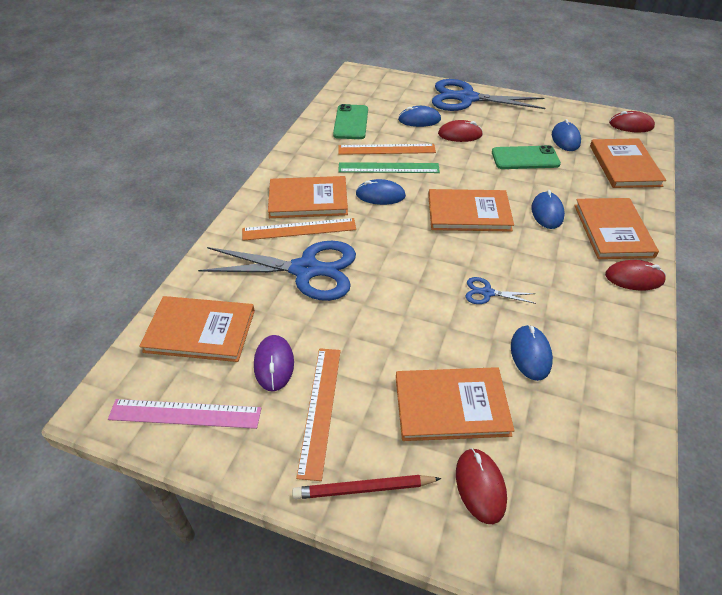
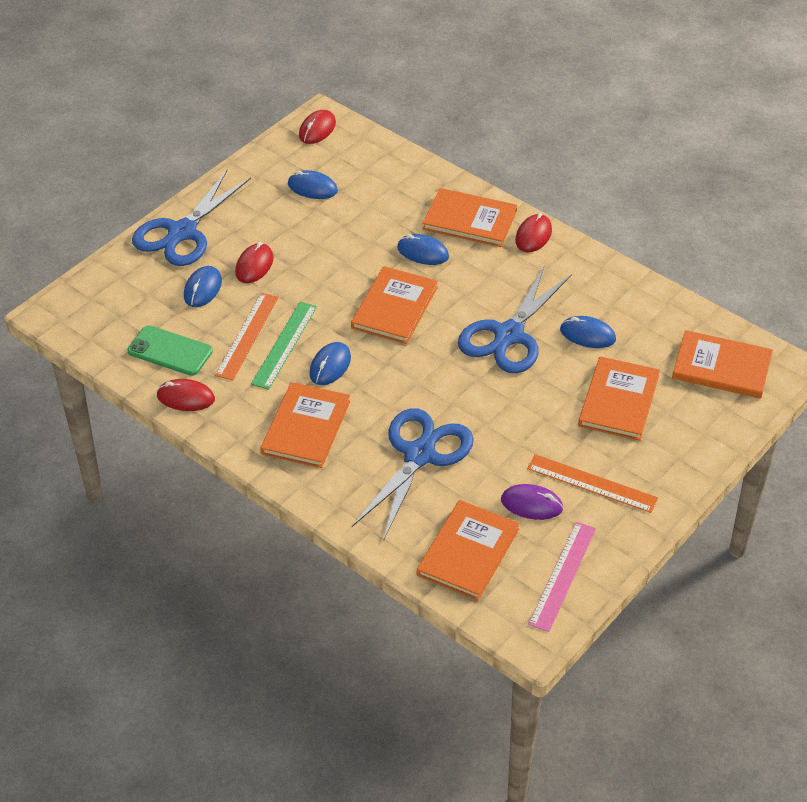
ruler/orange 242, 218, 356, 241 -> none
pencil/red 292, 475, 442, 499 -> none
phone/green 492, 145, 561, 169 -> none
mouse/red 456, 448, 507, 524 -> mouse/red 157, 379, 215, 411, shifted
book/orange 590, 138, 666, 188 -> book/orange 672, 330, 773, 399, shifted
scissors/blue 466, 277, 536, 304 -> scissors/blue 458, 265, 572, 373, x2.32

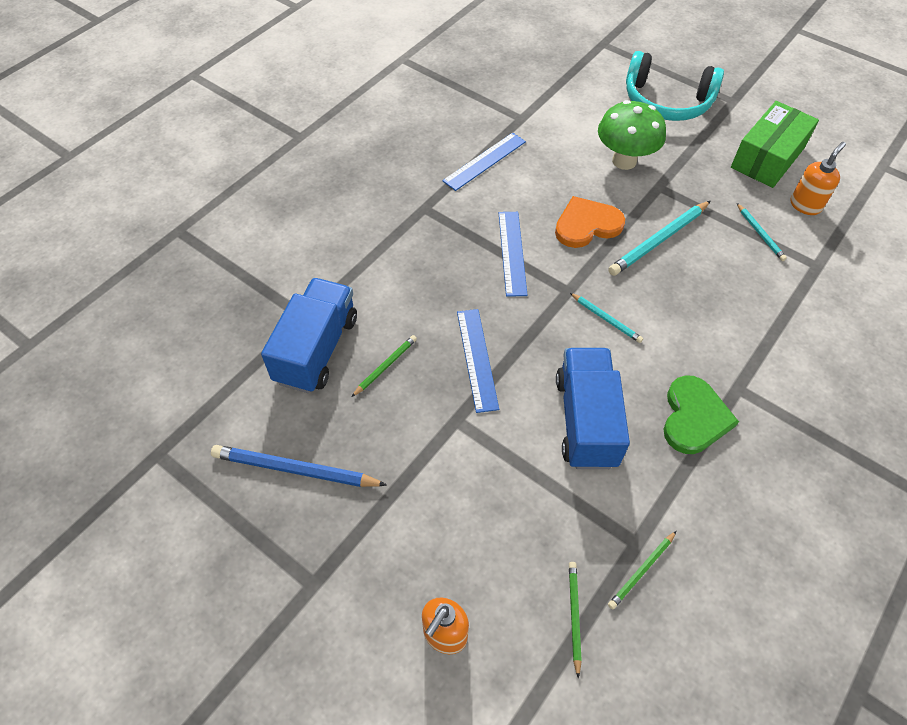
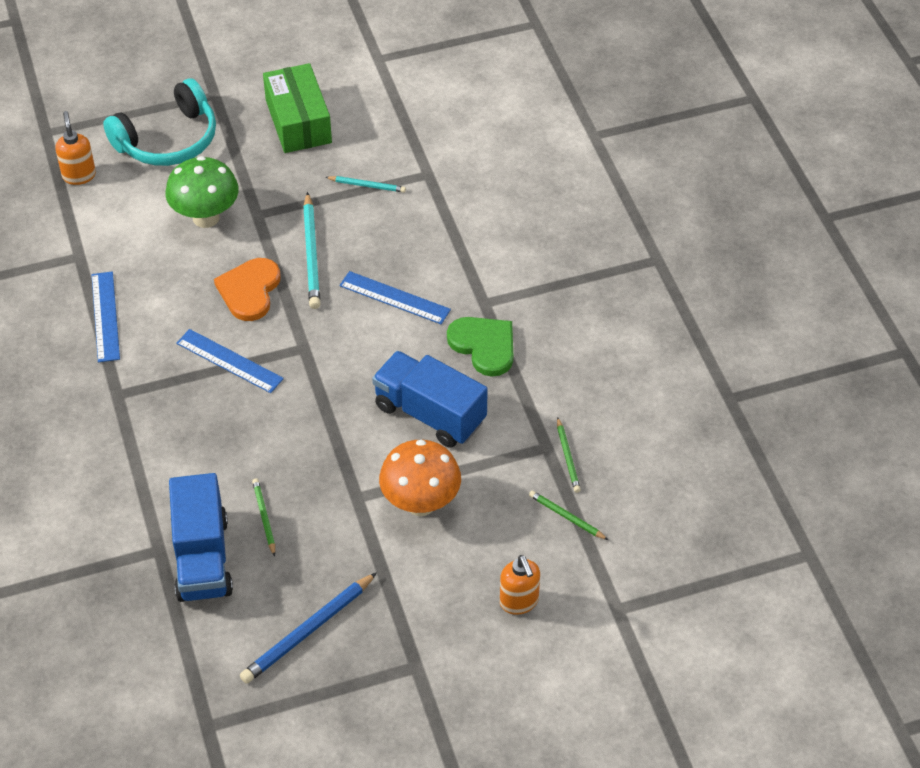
pencil/turquoise 570, 293, 643, 343 -> none
none -> mushroom/orange 379, 440, 461, 516
ruler/blue 457, 309, 499, 413 -> ruler/blue 339, 271, 451, 324, shifted
soap dispenser/orange 791, 142, 846, 215 -> soap dispenser/orange 55, 111, 96, 185, shifted
truck/blue 261, 278, 357, 393 -> truck/blue 169, 473, 233, 602, 150 degrees counterclockwise

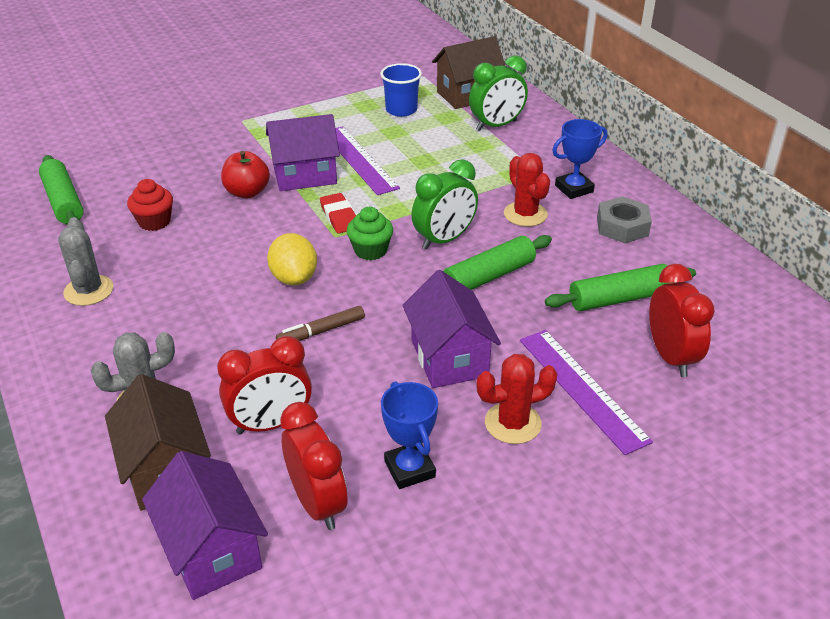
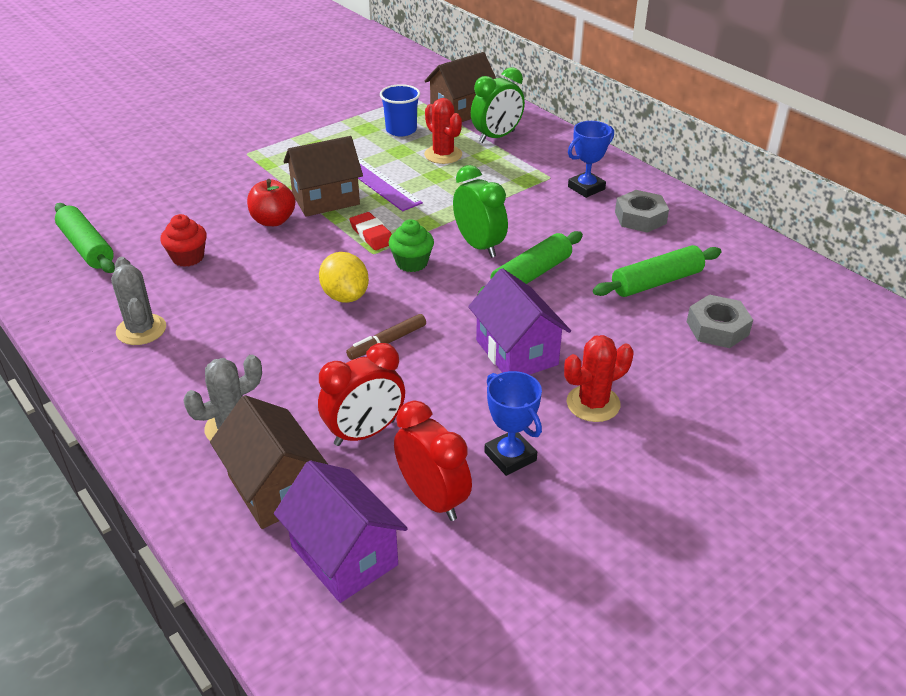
ruler/purple 520, 330, 653, 455 -> none
cactus/red 504, 153, 550, 227 -> cactus/red 424, 98, 462, 164, shifted
clock/red 649, 264, 715, 377 -> nut/grey 687, 294, 753, 348
house/purple 266, 114, 340, 191 -> house/brown 283, 136, 363, 217
clock/green 411, 159, 478, 250 -> clock/green 453, 165, 508, 258, 75 degrees counterclockwise

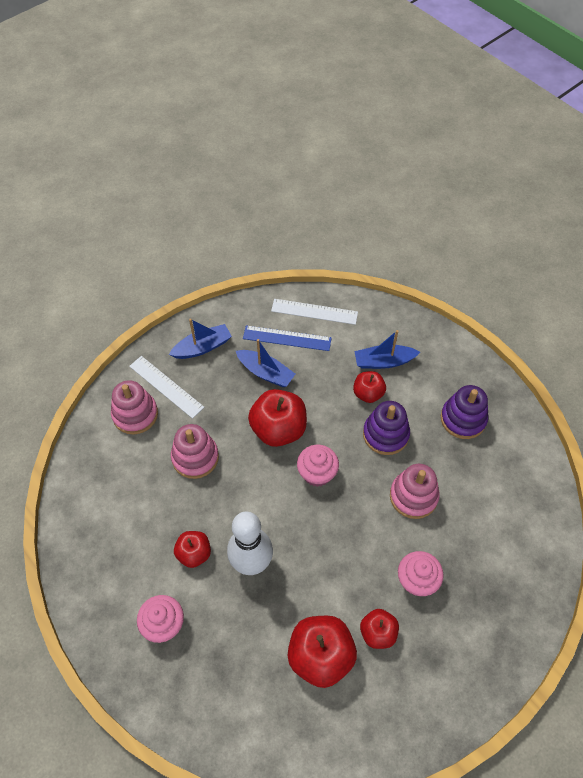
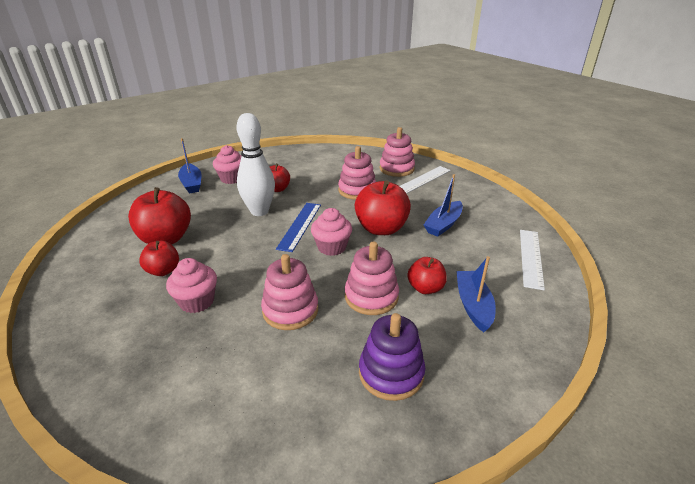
boat/blue 169, 319, 232, 359 -> boat/blue 178, 138, 201, 193, shifted
ruler/blue 243, 325, 332, 351 -> ruler/blue 276, 203, 321, 252, shifted
stacking toy/purple 363, 401, 410, 455 -> stacking toy/pink 345, 241, 399, 315

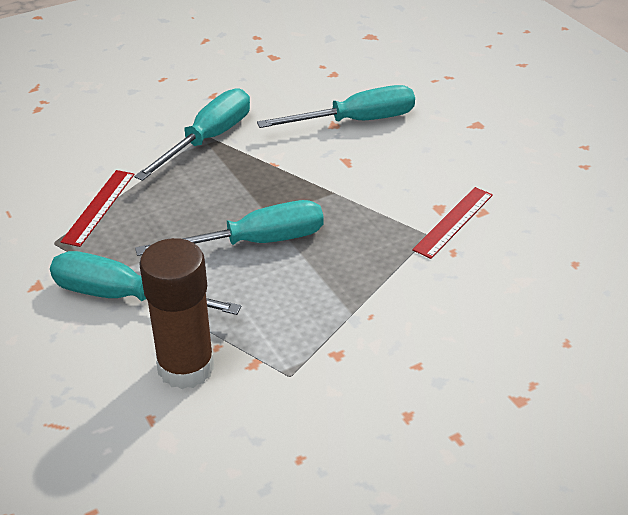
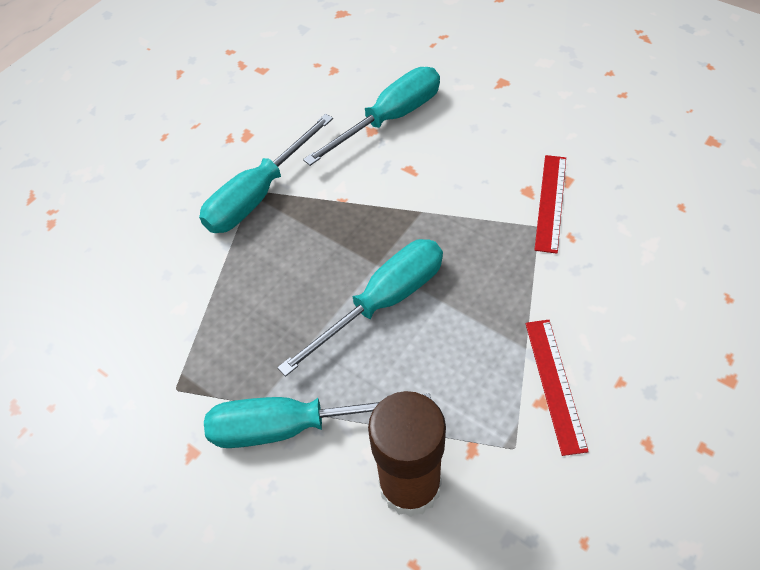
ruler/red 60, 170, 135, 247 -> ruler/red 525, 320, 589, 456, shifted
screwdriver/turquoise 134, 88, 250, 181 -> screwdriver/turquoise 199, 114, 333, 233, 150 degrees counterclockwise

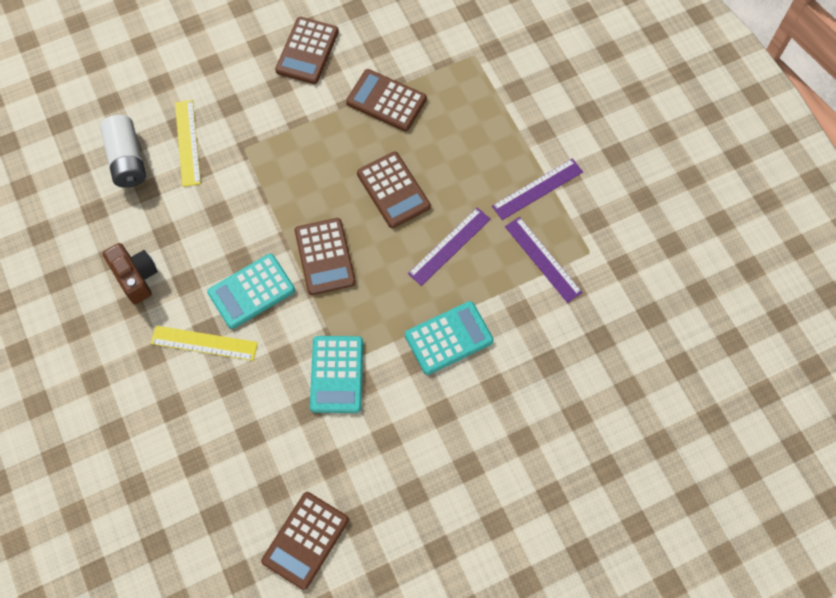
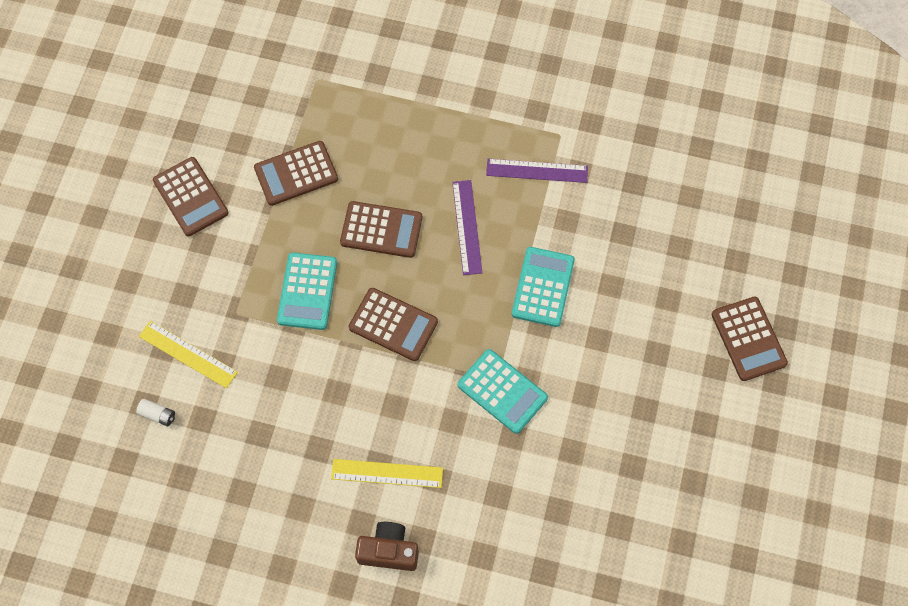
ruler/purple 492, 158, 583, 220 -> none
camera/brown 103, 243, 158, 304 -> camera/brown 355, 522, 419, 571, shifted
calculator/turquoise 207, 254, 295, 329 -> calculator/turquoise 277, 253, 337, 330, shifted
calculator/brown 261, 492, 349, 590 -> calculator/brown 712, 297, 788, 381, shifted
ruler/yellow 151, 326, 258, 361 -> ruler/yellow 331, 459, 443, 488, 45 degrees clockwise
battery/white 100, 115, 146, 188 -> battery/white 136, 399, 175, 426, x0.47

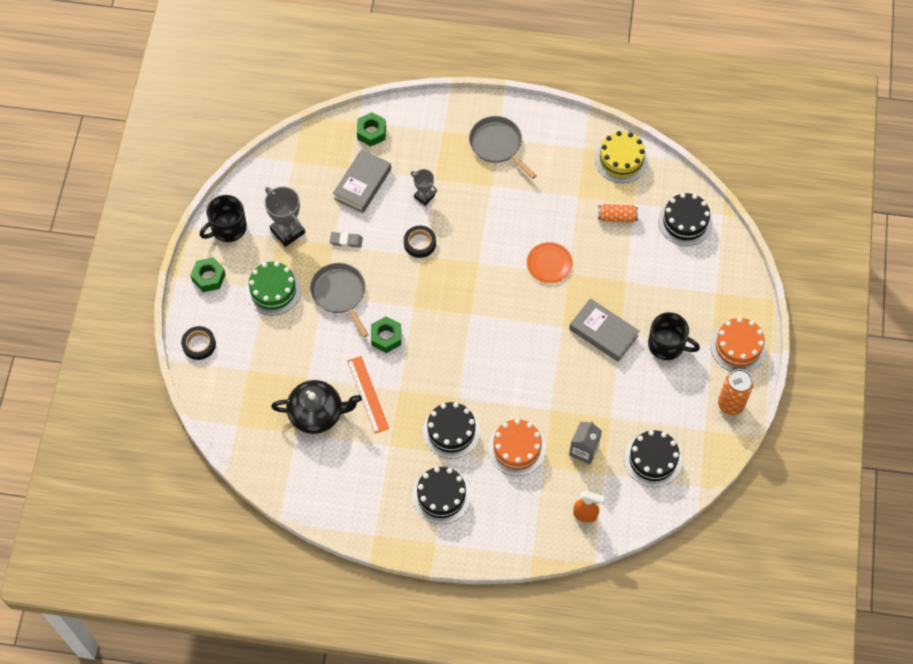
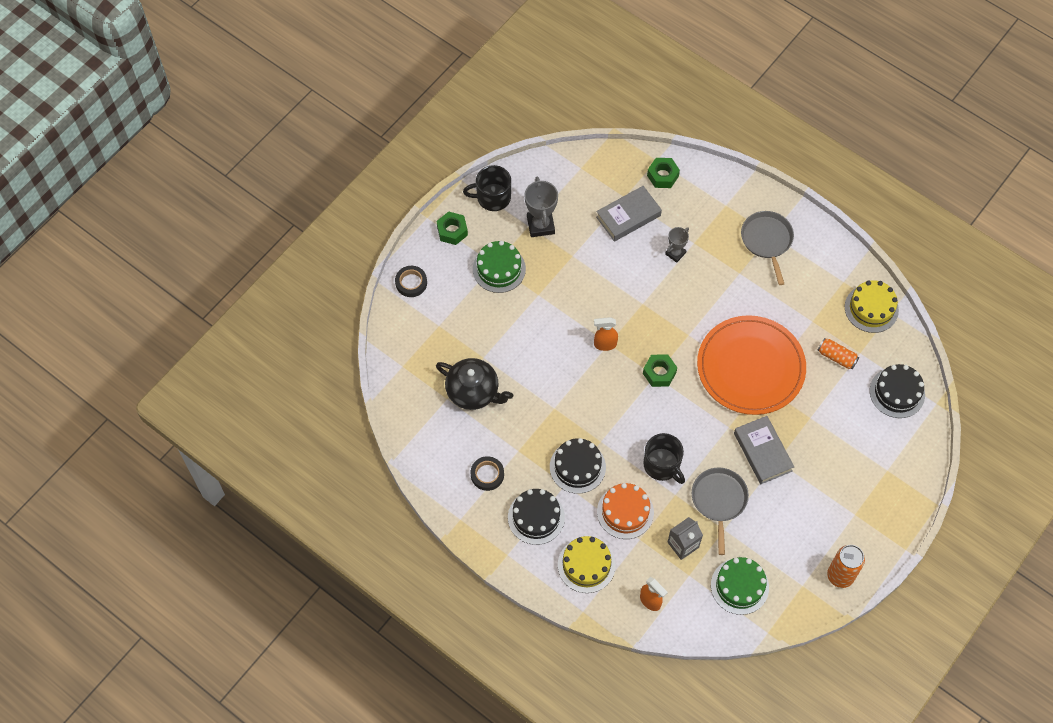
eraser/grey 330, 232, 363, 248 -> none
ruler/orange 347, 356, 389, 434 -> none
cake/orange 710, 317, 766, 372 -> none
none -> cake/yellow 558, 536, 616, 593
none -> spray bottle/orange 594, 317, 618, 351
pan/grey 310, 263, 369, 338 -> pan/grey 692, 467, 749, 555, shifted
nut/green 371, 316, 401, 353 -> nut/green 643, 354, 677, 387, shifted
tape/black 404, 226, 436, 258 -> tape/black 471, 456, 504, 491, shifted
mug/black 648, 312, 700, 360 -> mug/black 643, 433, 685, 484, shifted
cake/black 624, 430, 682, 487 -> cake/green 711, 557, 769, 615
trophy/grey 411, 169, 437, 205 -> trophy/grey 665, 227, 689, 263, 60 degrees clockwise
plate/orange 527, 242, 573, 283 -> plate/orange 697, 315, 806, 415, x2.36

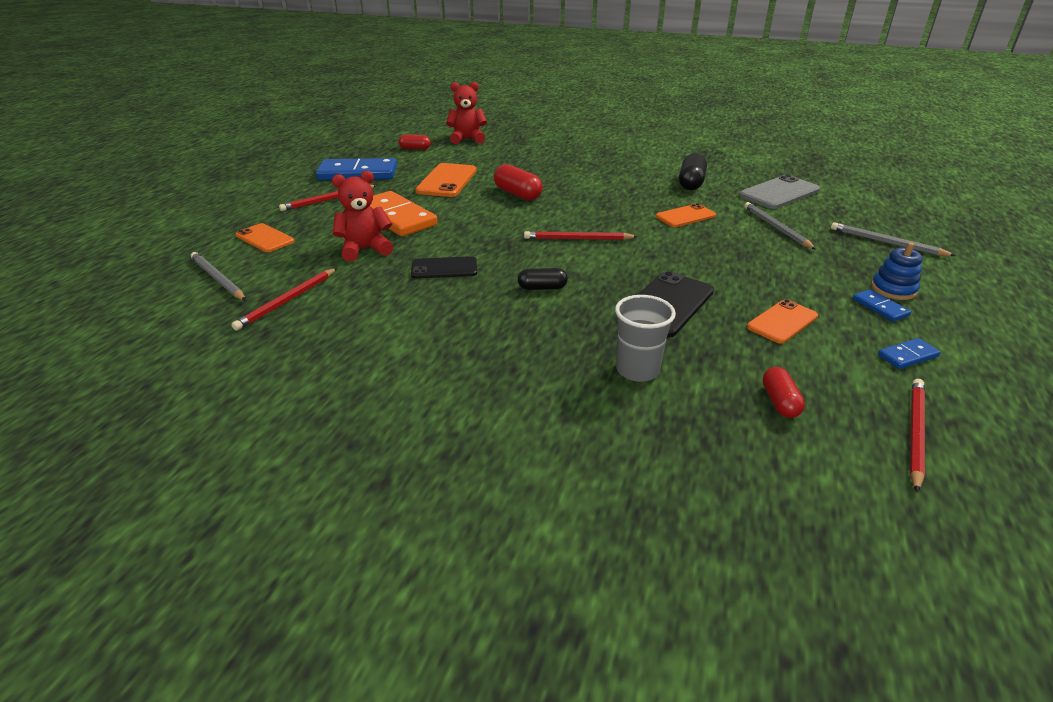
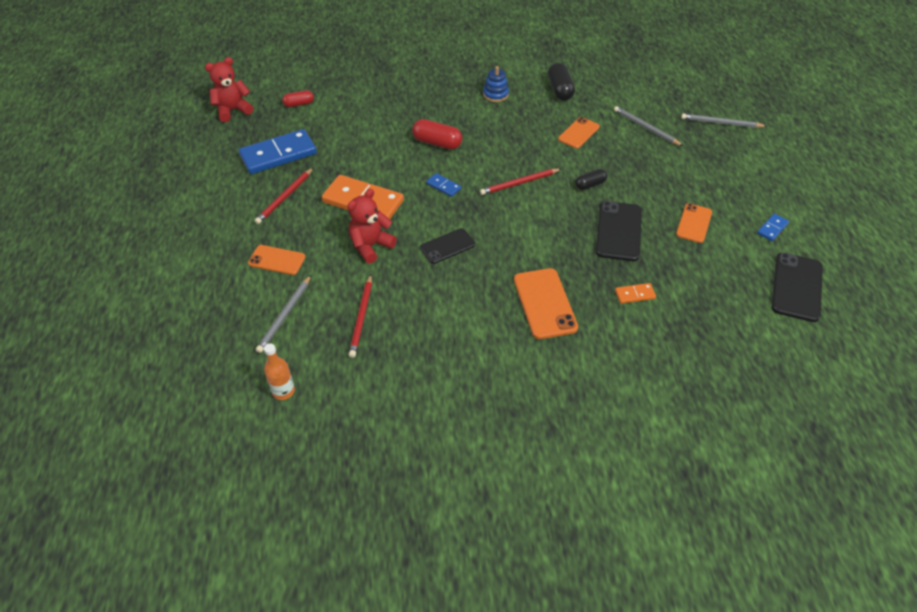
phone/grey 739, 174, 820, 209 -> none
capsule/red 762, 367, 805, 418 -> none
none -> bottle/orange 264, 343, 295, 400
phone/orange 415, 163, 476, 197 -> phone/orange 514, 268, 578, 339, shifted
teddy bear/red 446, 82, 487, 144 -> teddy bear/red 205, 57, 253, 122, shifted
capsule/black 518, 268, 568, 290 -> capsule/black 575, 169, 607, 190, shifted
domino/blue 853, 289, 911, 322 -> domino/blue 426, 173, 461, 197, shifted
stacking toy/blue 871, 242, 923, 300 -> stacking toy/blue 483, 66, 509, 102, shifted
cup/grey 615, 295, 676, 382 -> domino/orange 615, 283, 656, 304
pencil/red 910, 379, 925, 492 -> phone/black 771, 253, 823, 322
pencil/grey 191, 252, 246, 301 -> pencil/grey 256, 275, 311, 353, 90 degrees counterclockwise

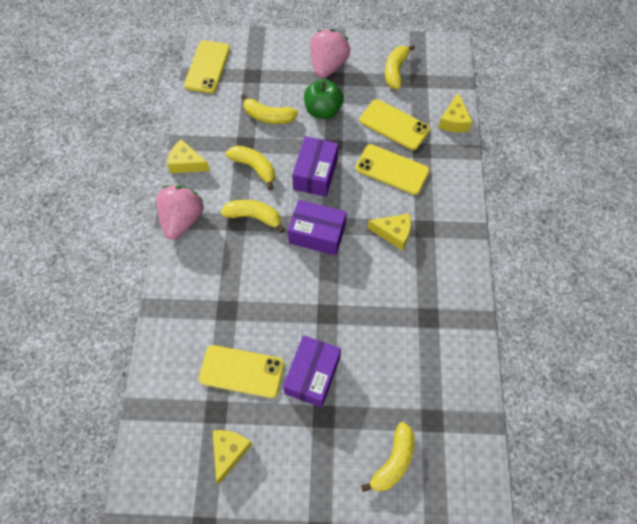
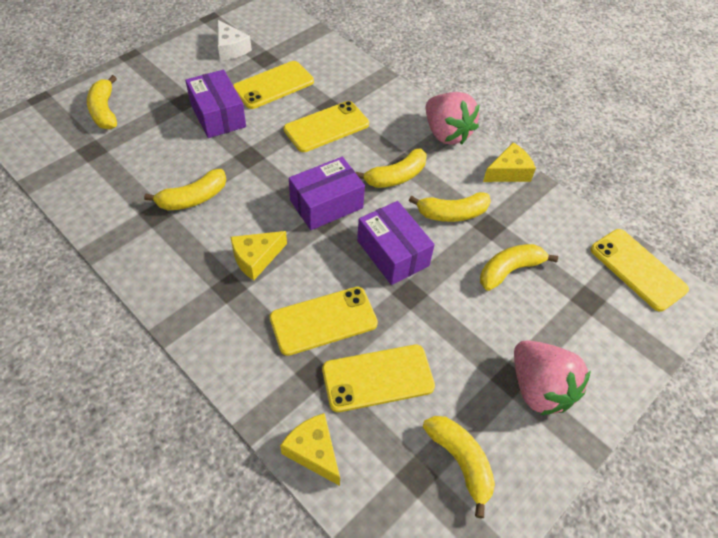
apple/green 304, 79, 344, 119 -> none
none -> banana/yellow 144, 169, 226, 210
none -> phone/yellow 284, 101, 369, 152
cheese/yellow 213, 430, 253, 484 -> cheese/white 218, 20, 252, 60

